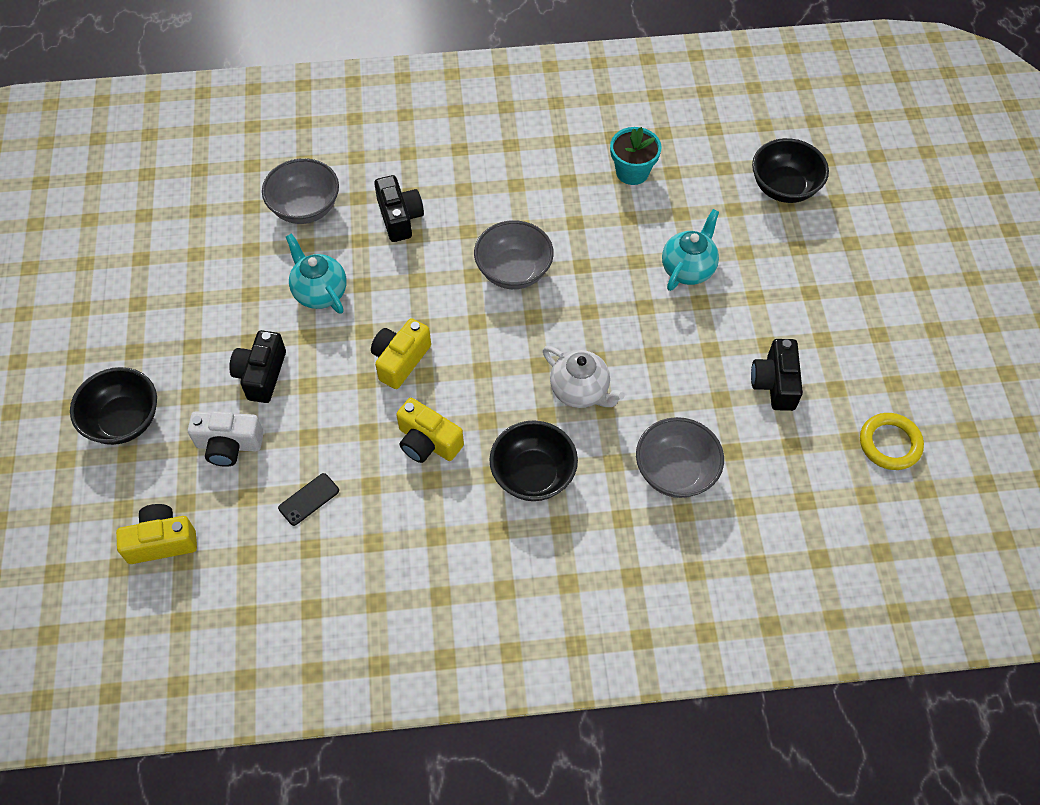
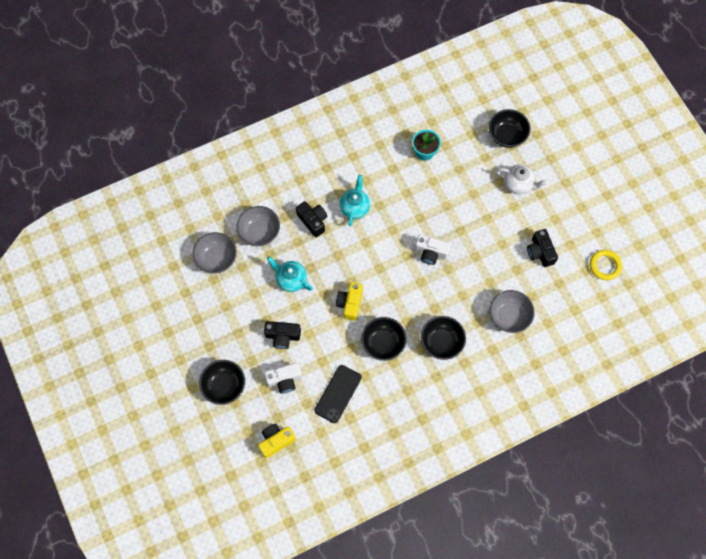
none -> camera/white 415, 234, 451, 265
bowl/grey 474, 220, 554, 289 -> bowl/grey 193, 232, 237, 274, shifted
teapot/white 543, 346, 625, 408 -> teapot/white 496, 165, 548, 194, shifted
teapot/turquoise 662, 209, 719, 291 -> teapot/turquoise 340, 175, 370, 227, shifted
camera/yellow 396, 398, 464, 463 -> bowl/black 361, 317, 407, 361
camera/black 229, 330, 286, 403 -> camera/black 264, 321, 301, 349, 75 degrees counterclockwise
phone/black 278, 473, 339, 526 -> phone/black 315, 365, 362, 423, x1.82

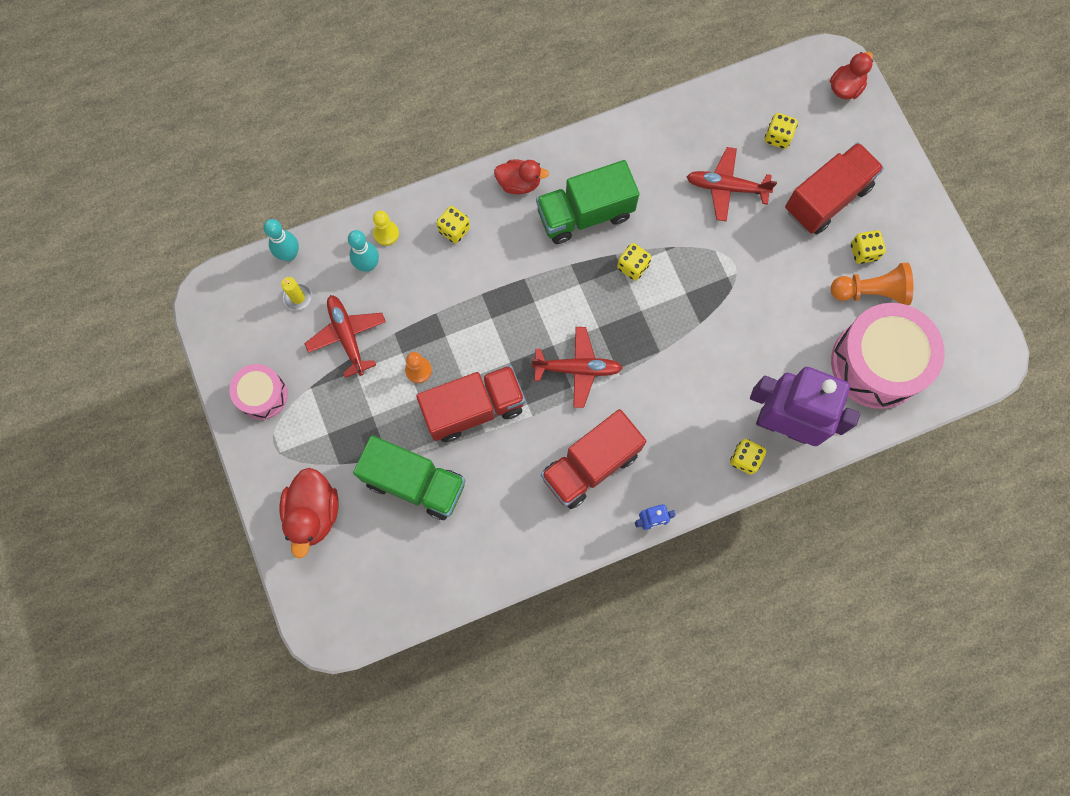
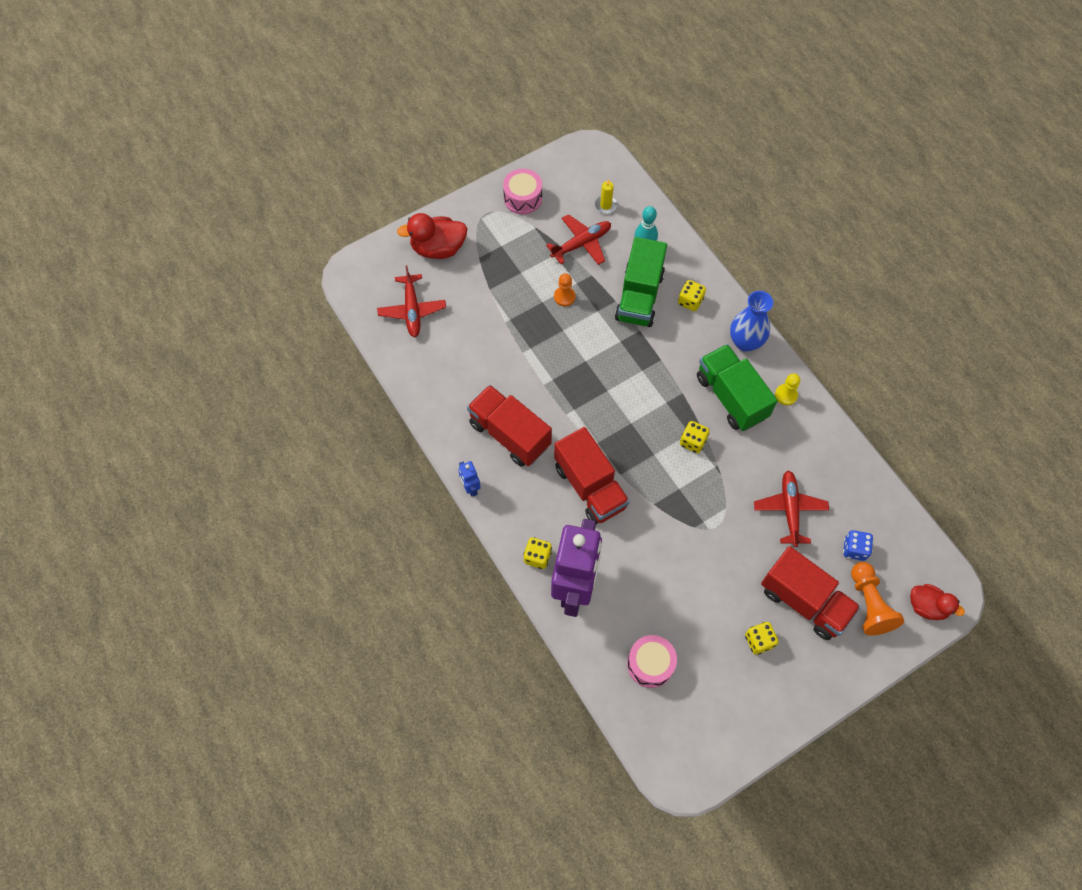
bowling pin/turquoise 264, 219, 299, 261 -> none
truck/green 353, 435, 466, 520 -> truck/green 615, 237, 667, 327, shifted
pawn/yellow 373, 211, 399, 246 -> pawn/yellow 775, 373, 800, 405, shifted
truck/red 416, 365, 525, 442 -> truck/red 554, 427, 630, 524, shifted
plane/red 532, 327, 622, 408 -> plane/red 377, 265, 446, 337, shifted
pawn/orange 831, 262, 913, 305 -> pawn/orange 851, 562, 904, 636, shifted
duck/red 494, 159, 549, 194 -> vase/blue 730, 291, 773, 352
dice/yellow 765, 113, 798, 149 -> dice/blue 843, 530, 873, 561
drum/pink 831, 303, 945, 409 -> drum/pink 627, 635, 677, 688, x0.53

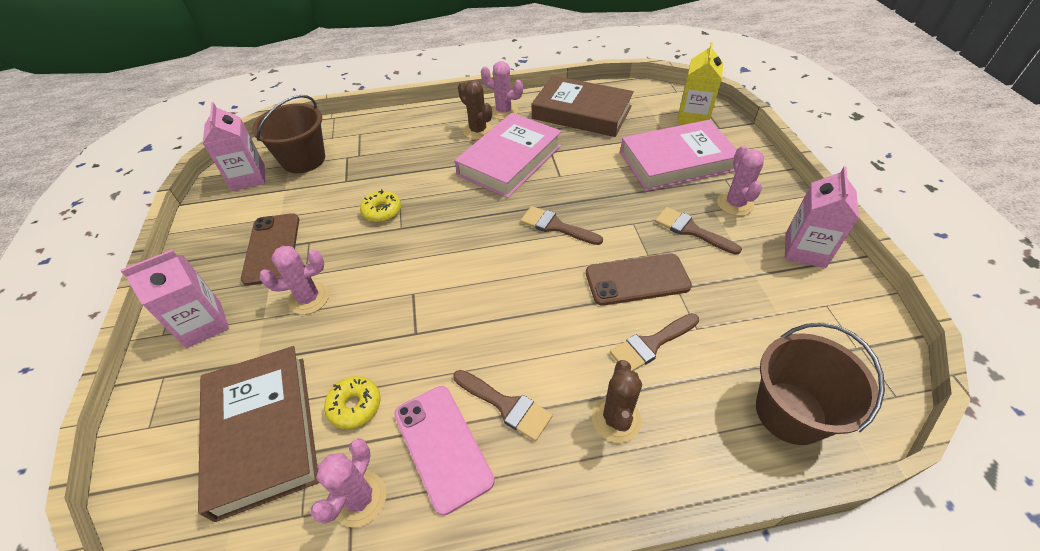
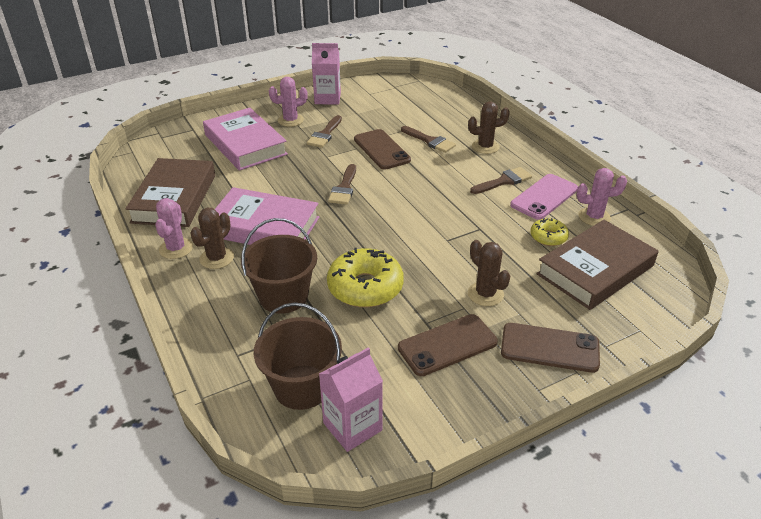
carton/yellow 677, 42, 723, 125 -> none
bucket/brown 756, 323, 885, 445 -> bucket/brown 241, 218, 317, 314, shifted
carton/pink 121, 250, 229, 348 -> phone/brown 501, 323, 600, 373
cactus/pink 260, 246, 329, 315 -> cactus/brown 468, 240, 511, 306
brush/brown 453, 370, 553, 441 -> brush/brown 470, 167, 532, 194, 45 degrees clockwise
donut/yellow 360, 189, 401, 222 -> donut/yellow 327, 248, 404, 307, x1.87

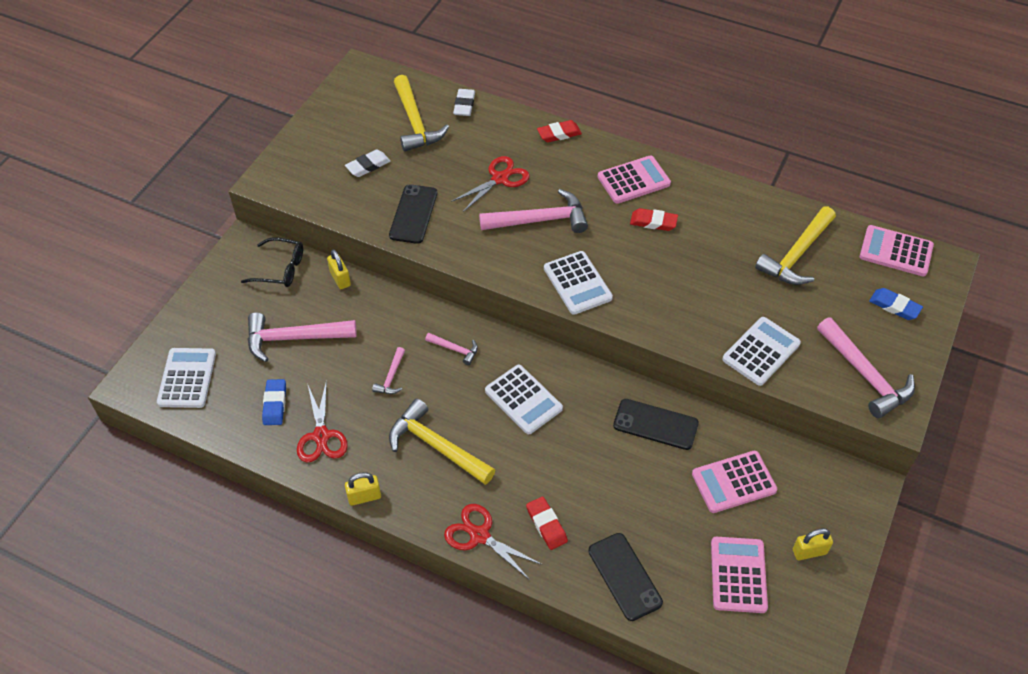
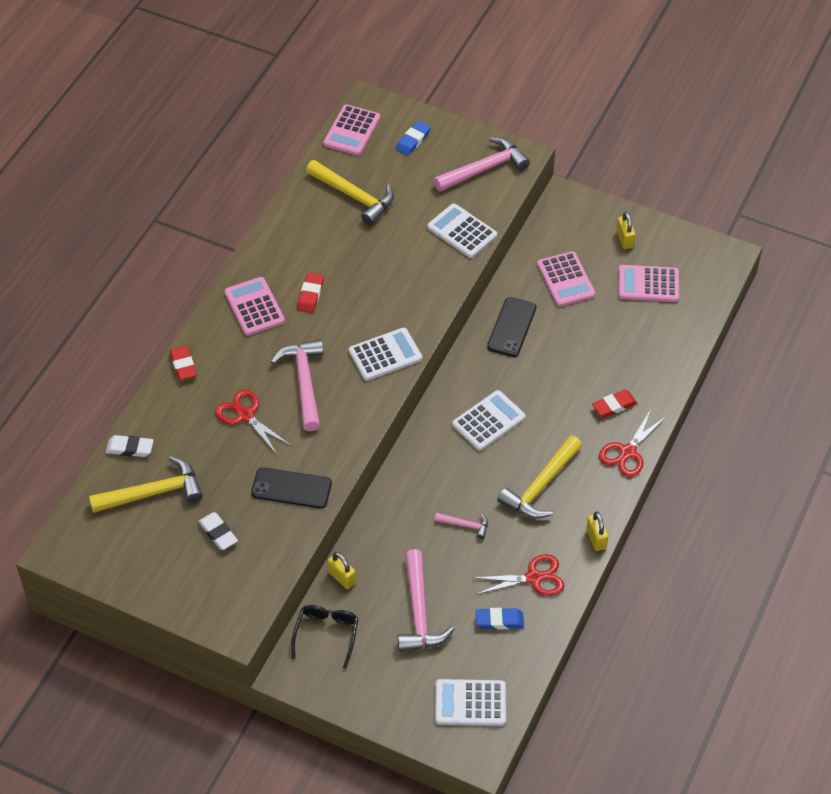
hammer/pink 425, 333, 478, 365 -> none
phone/black 588, 533, 663, 621 -> none
padlock/yellow 327, 249, 351, 289 -> padlock/yellow 328, 552, 356, 589, 75 degrees clockwise

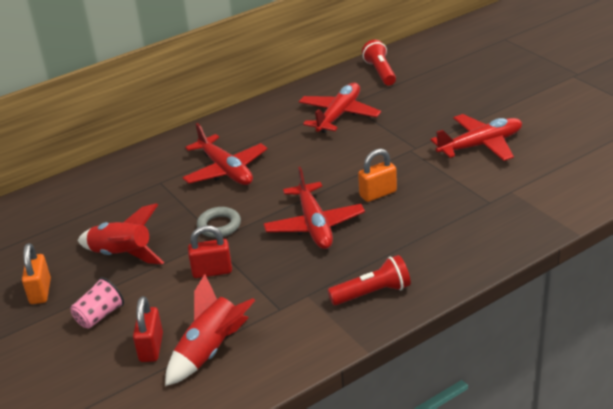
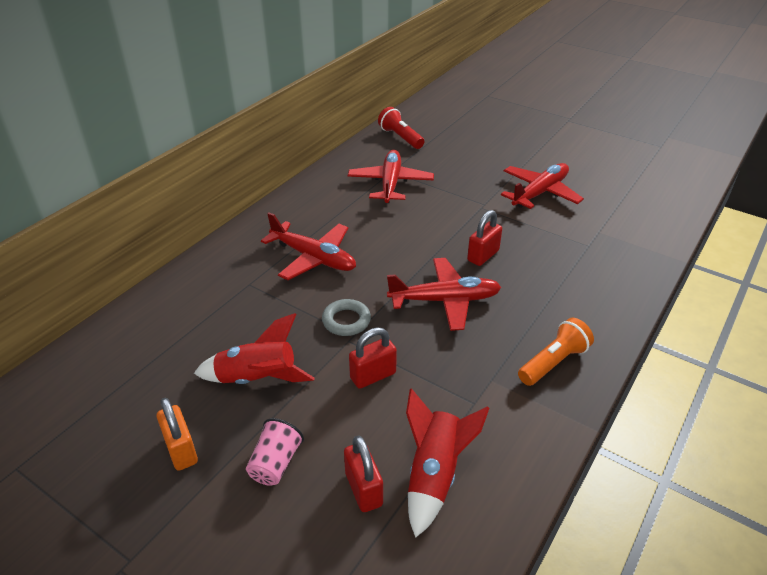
flashlight/red 328, 255, 411, 305 -> flashlight/orange 518, 318, 594, 386
padlock/orange 358, 149, 397, 202 -> padlock/red 467, 210, 502, 266
plane/red 264, 167, 365, 249 -> plane/red 387, 258, 501, 331, 60 degrees counterclockwise

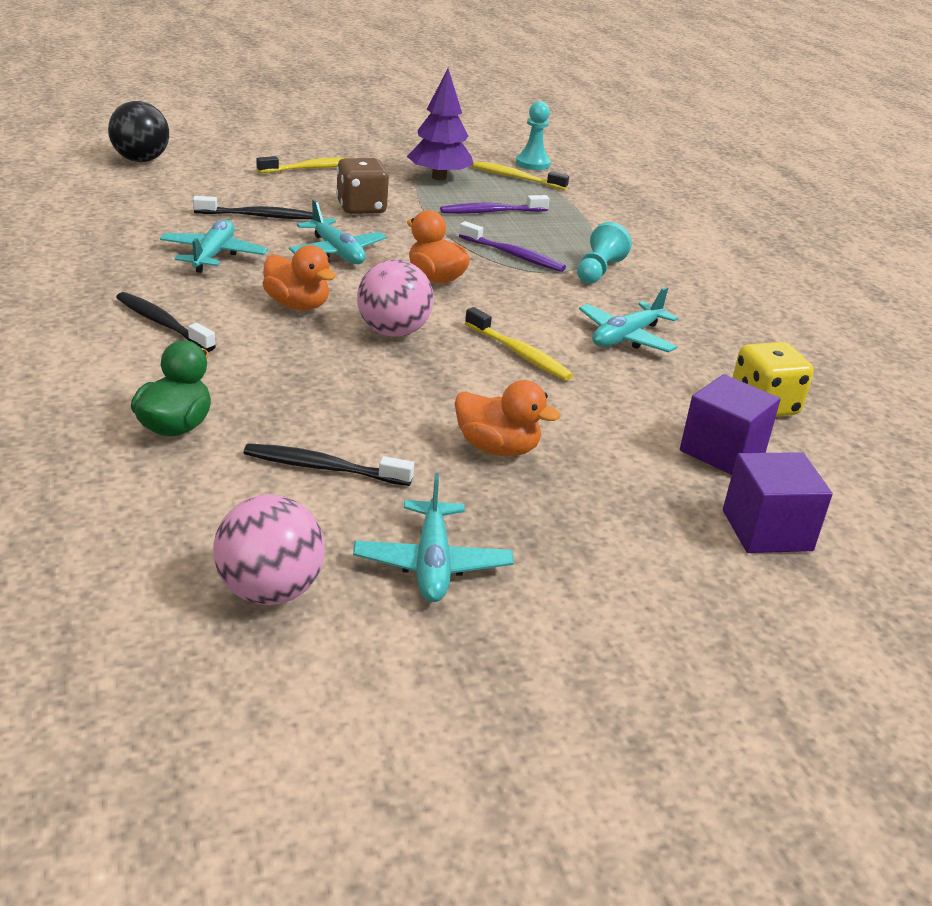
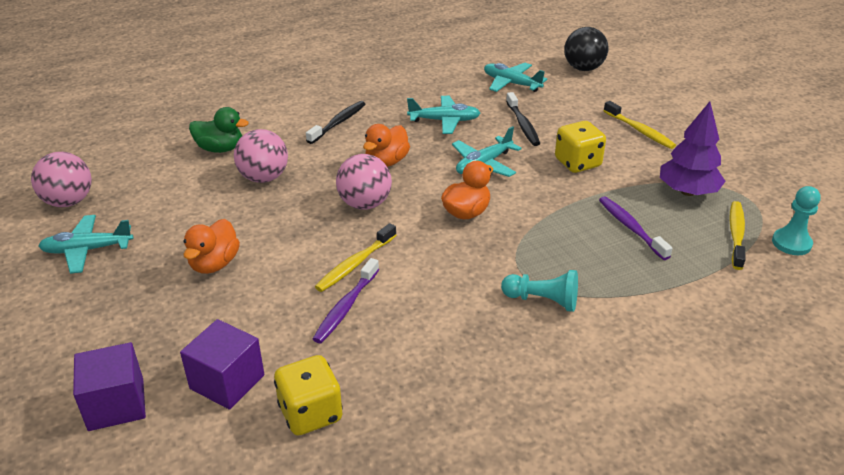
toothbrush/black 244, 443, 414, 486 -> none
none -> ball/pink 234, 129, 288, 183
toothbrush/purple 459, 221, 566, 272 -> toothbrush/purple 313, 258, 379, 343, shifted
plane/turquoise 579, 287, 678, 352 -> plane/turquoise 484, 63, 547, 92, shifted
dice/brown 336, 158, 389, 214 -> dice/yellow 555, 121, 606, 173

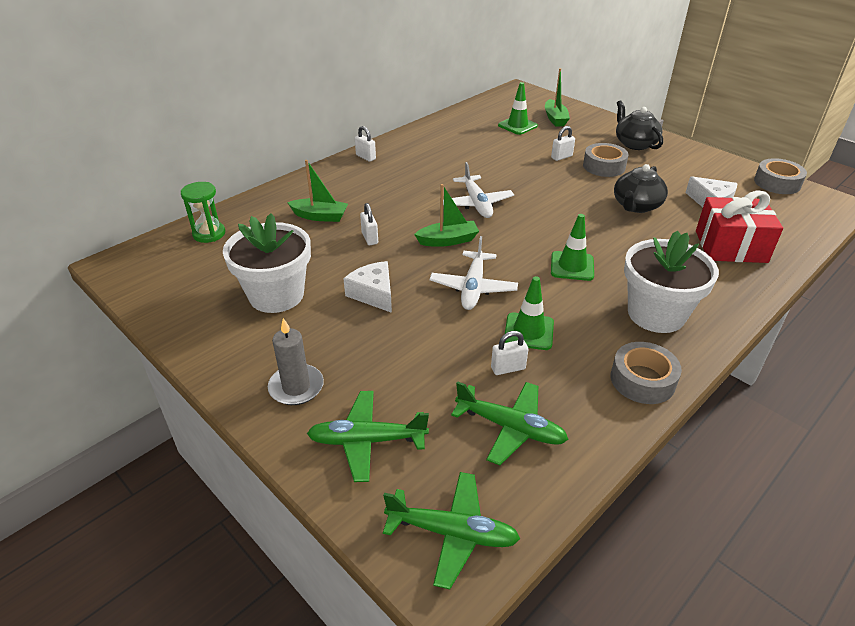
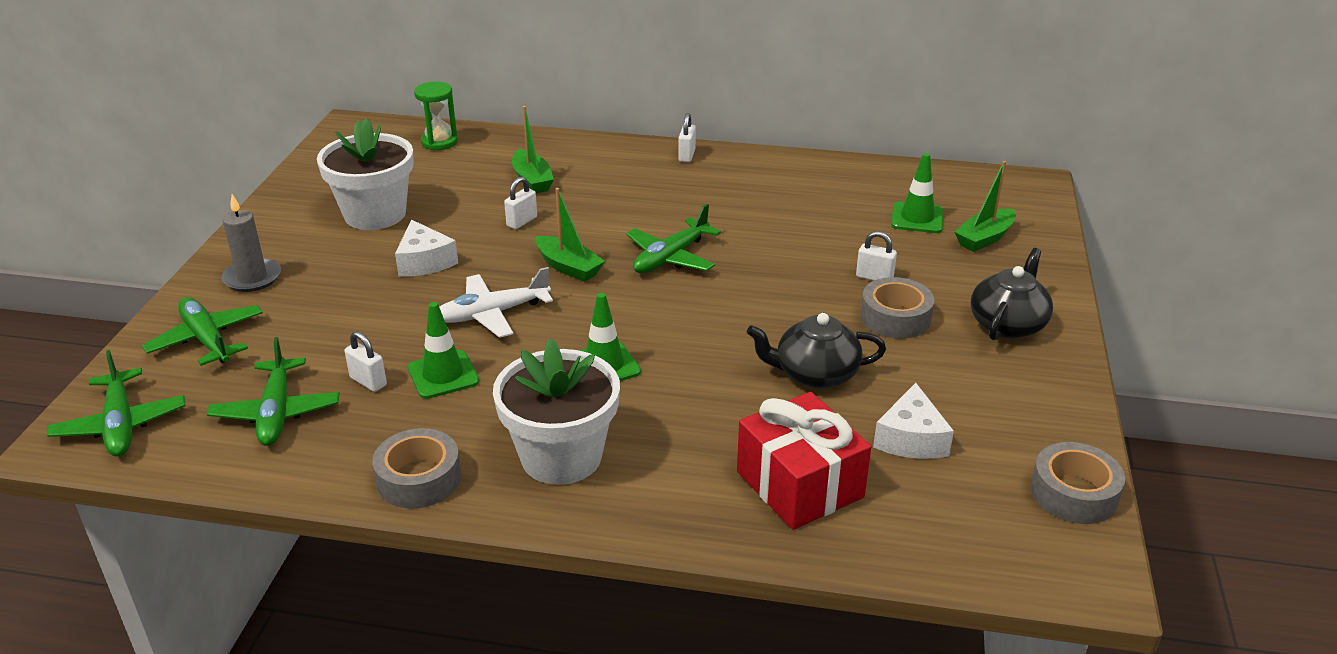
plane/white 443, 162, 514, 218 -> plane/green 626, 204, 721, 273
cheese/white 343, 261, 392, 313 -> cheese/white 395, 220, 458, 277, 135 degrees clockwise

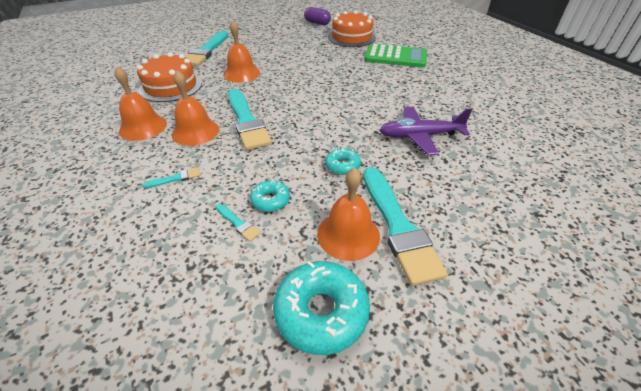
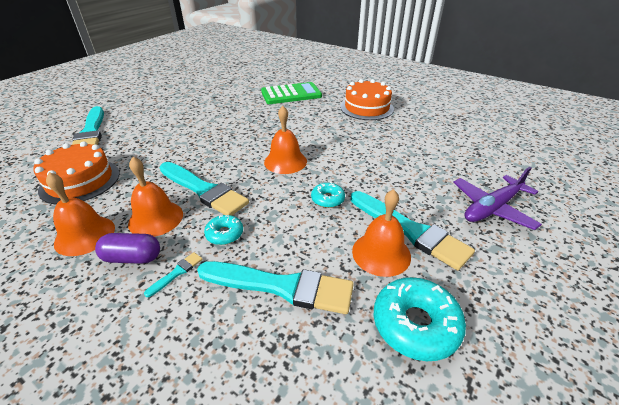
bell/orange 223, 20, 260, 82 -> bell/orange 264, 106, 307, 174, shifted
donut/turquoise 250, 180, 290, 212 -> donut/turquoise 204, 215, 243, 245, shifted
capsule/purple 304, 7, 331, 25 -> capsule/purple 95, 233, 160, 264, shifted
cake/orange 328, 10, 376, 47 -> cake/orange 340, 79, 394, 120, shifted
plane/purple 380, 107, 472, 155 -> plane/purple 453, 167, 542, 230, shifted
brush/turquoise 216, 204, 261, 242 -> brush/turquoise 197, 261, 354, 314, x2.45

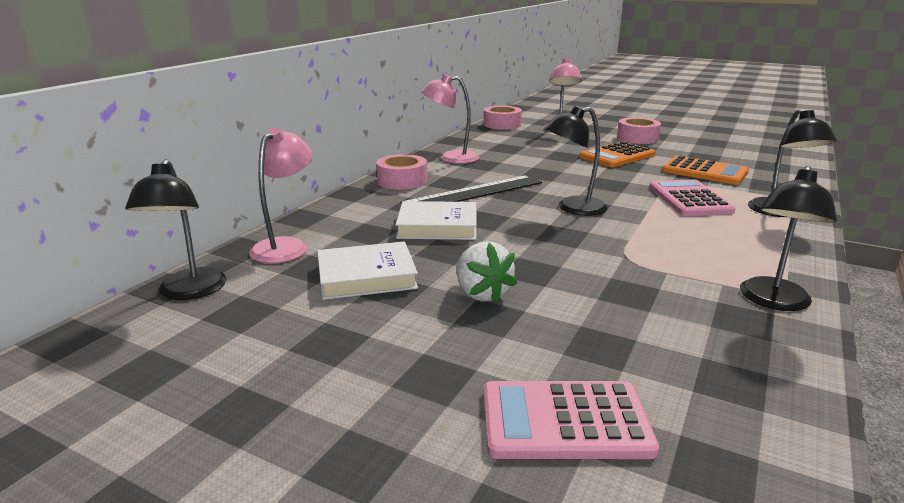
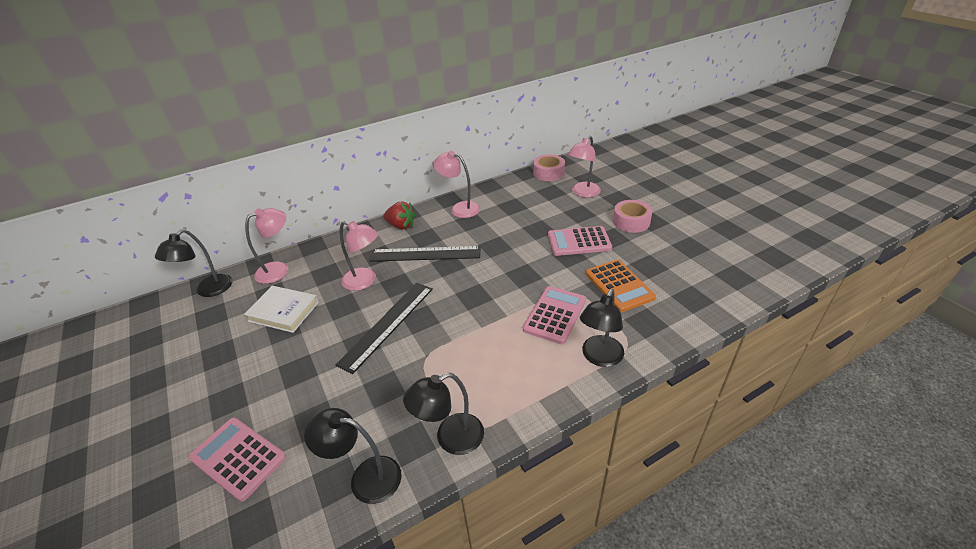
strawberry/white 457, 241, 517, 304 -> none
none -> ruler/black 335, 283, 433, 374
lamp/black 544, 106, 607, 216 -> lamp/black 304, 408, 402, 504, shifted
tape/pink 376, 154, 427, 190 -> strawberry/red 383, 201, 415, 229
book/white 396, 201, 477, 240 -> lamp/pink 340, 221, 378, 291
calculator/orange 579, 141, 656, 167 -> calculator/pink 548, 226, 612, 256

